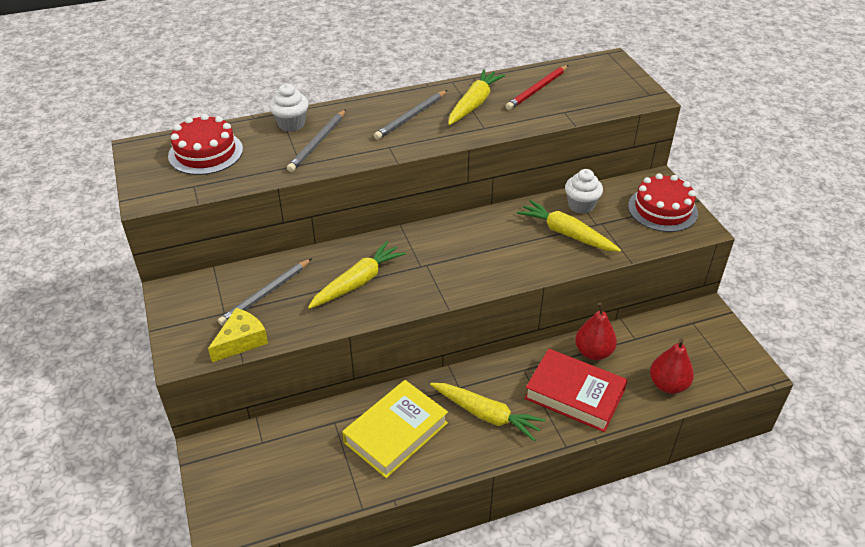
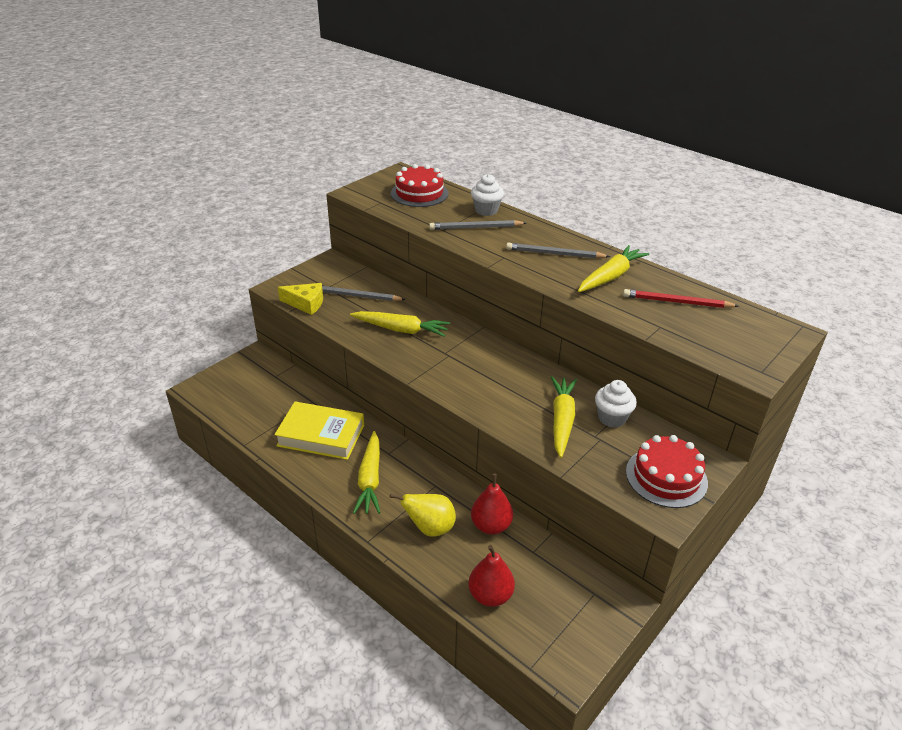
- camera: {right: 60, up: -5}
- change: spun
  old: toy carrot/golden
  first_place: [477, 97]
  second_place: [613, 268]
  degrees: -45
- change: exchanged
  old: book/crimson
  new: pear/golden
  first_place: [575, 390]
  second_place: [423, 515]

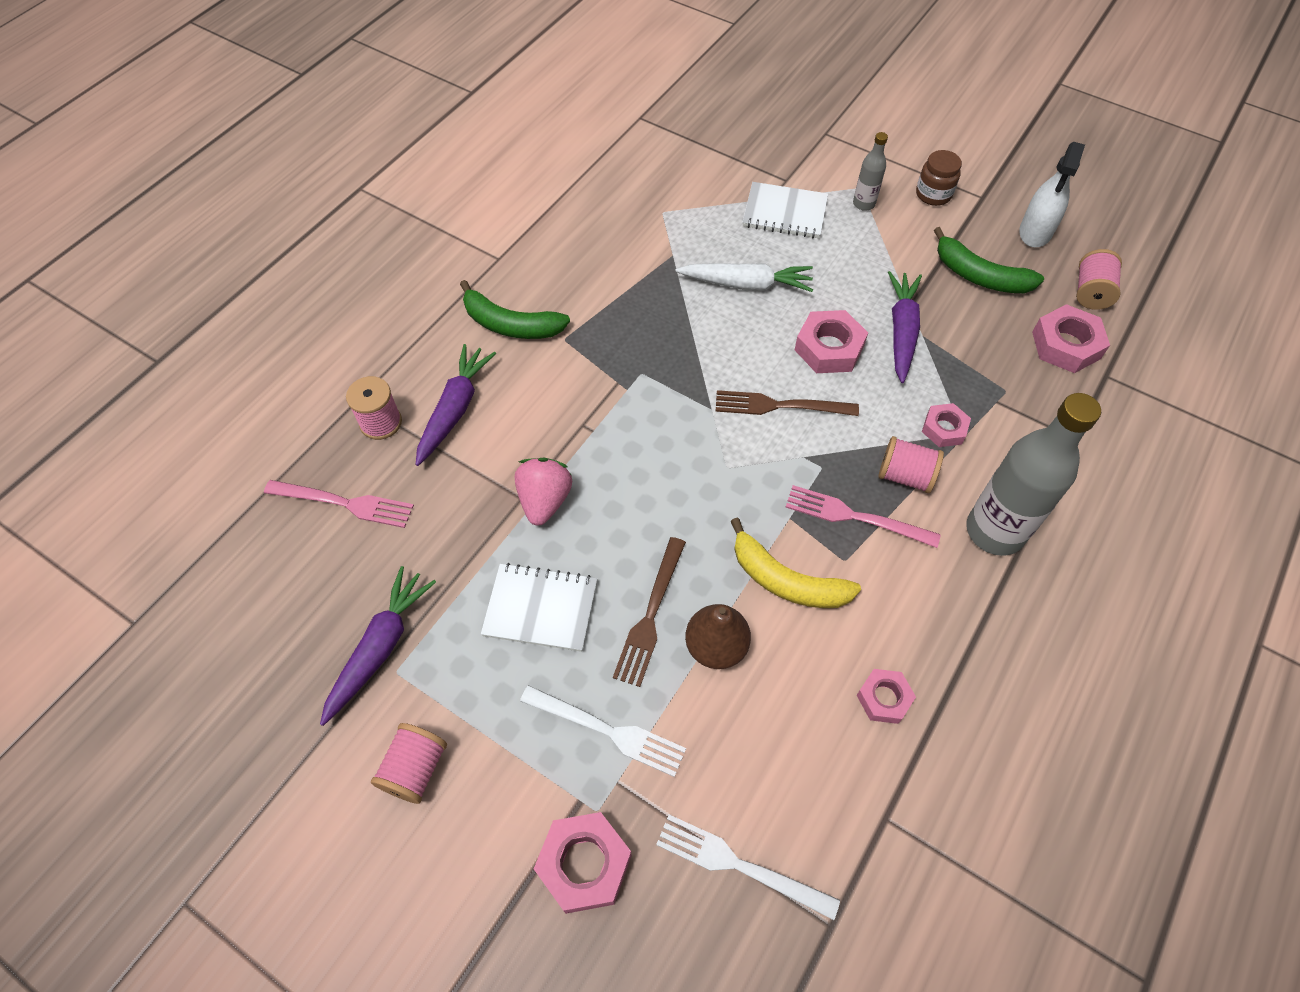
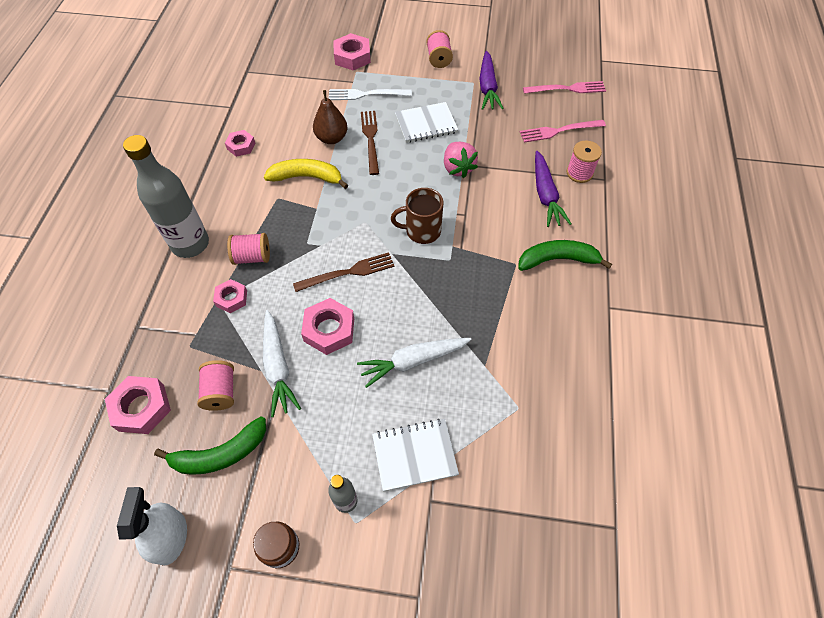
- camera: {right: 155, up: 0}
- change: missing
  old: table fork/white
  first_place: [748, 867]
- change: relocated
  old: table fork/rosy
  first_place: [863, 516]
  second_place: [564, 87]
- change: colour
  old: toy carrot/purple
  new: toy carrot/white
  first_place: [905, 327]
  second_place: [282, 363]
- change: spun
  old: toy banana/green
  first_place: [989, 260]
  second_place: [210, 445]
  degrees: 150
- change: relocated
  old: reel of thread/rosy
  first_place: [1099, 279]
  second_place: [215, 385]
- change: appeared
  new: tea mug/russet
  second_place: [417, 216]

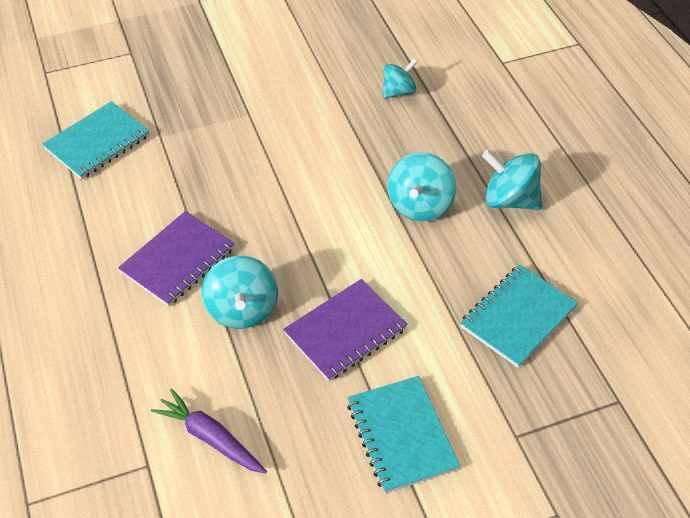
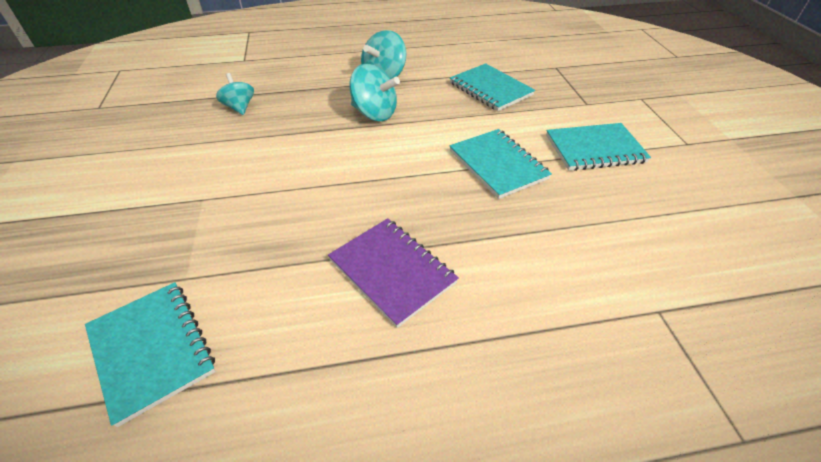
- camera: {right: -80, up: -5}
- change: missing
  old: toy carrot/purple
  first_place: [209, 431]
- change: missing
  old: toy top/turquoise
  first_place: [240, 292]
- change: colour
  old: notebook/purple
  new: notebook/turquoise
  first_place: [345, 330]
  second_place: [501, 164]

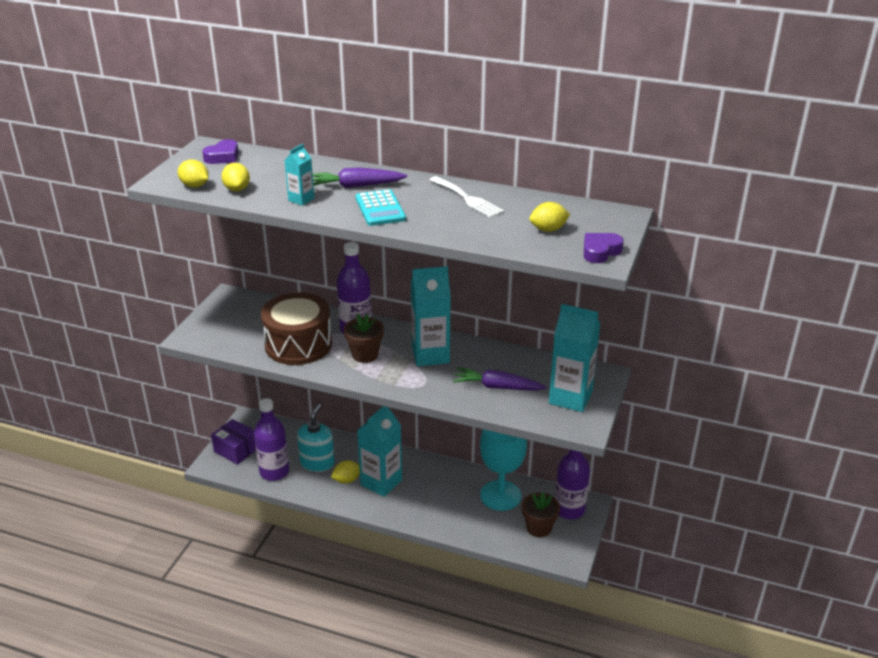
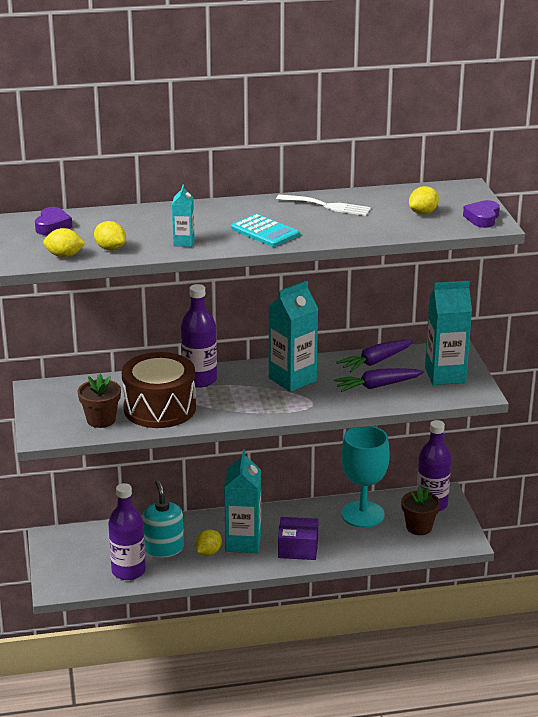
- camera: {right: -30, up: -5}
- change: relocated
  old: parcel/purple
  first_place: [233, 442]
  second_place: [298, 538]
- change: relocated
  old: toy carrot/purple
  first_place: [360, 178]
  second_place: [374, 356]
- change: relocated
  old: plant pot/russet
  first_place: [364, 338]
  second_place: [99, 401]

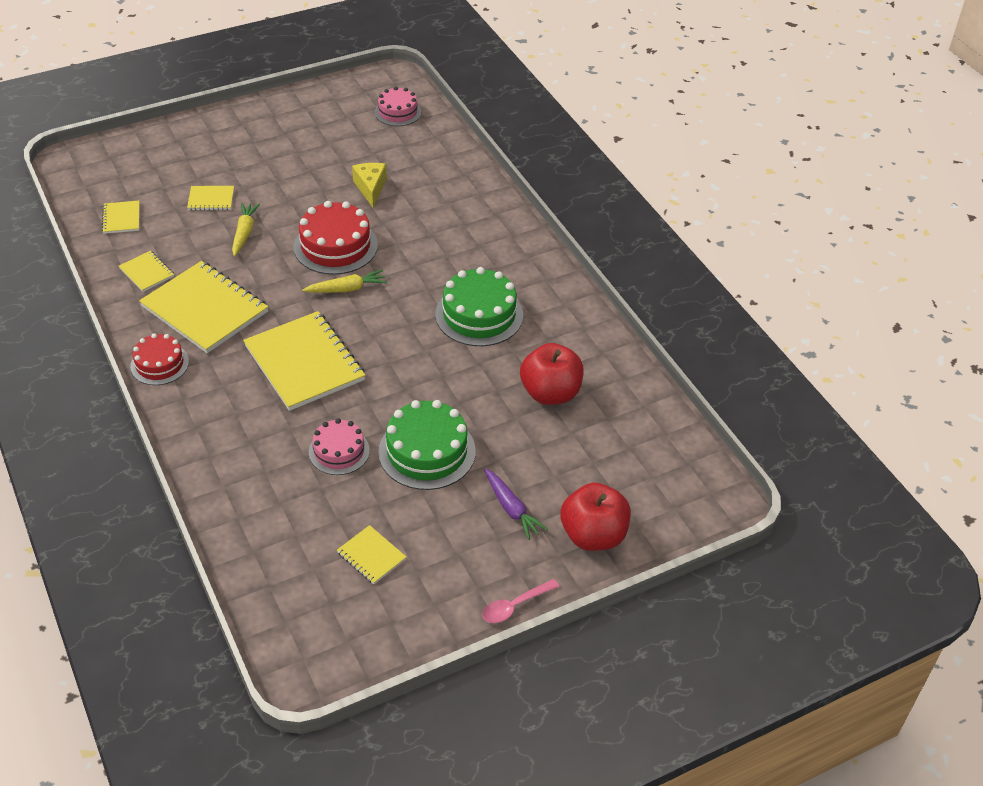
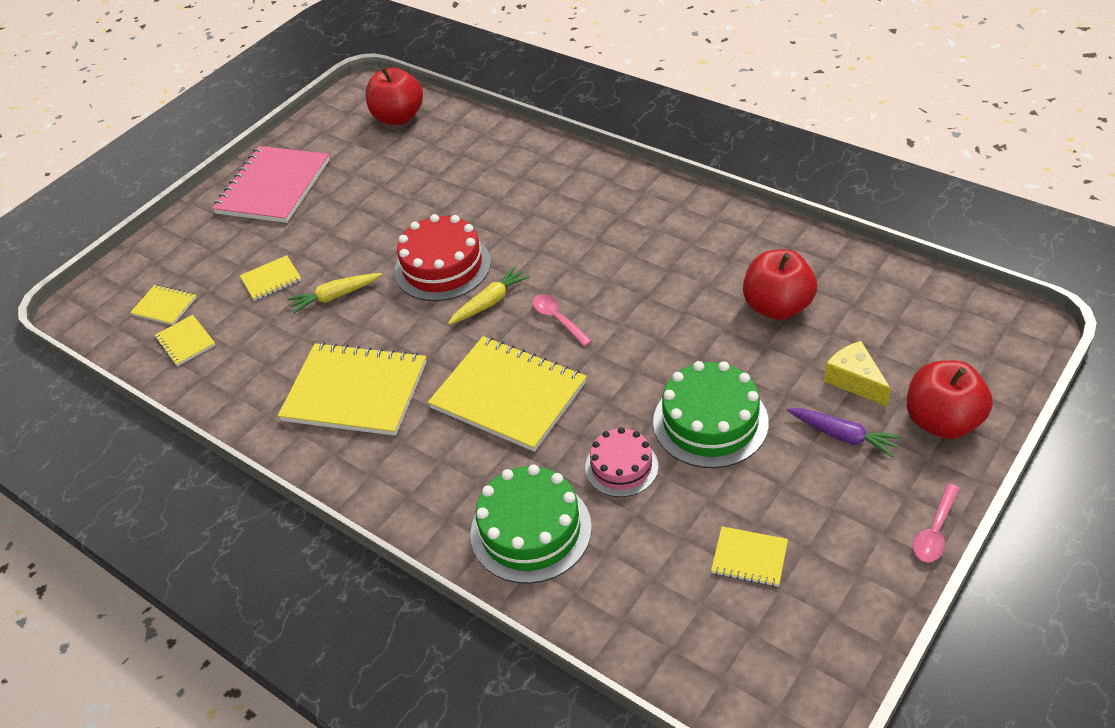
- camera: {right: -20, up: 0}
- change: relocated
  old: notebook/golden
  first_place: [146, 271]
  second_place: [163, 305]
- change: missing
  old: layer cake/crimson
  first_place: [159, 359]
- change: spun
  old: toy carrot/golden
  first_place: [246, 230]
  second_place: [334, 293]
  degrees: -90
- change: relocated
  old: cheese/golden
  first_place: [369, 185]
  second_place: [857, 373]
- change: exchanged
  old: layer cake/rosy
  new: apple/crimson
  first_place: [397, 106]
  second_place: [394, 96]
- change: relocated
  old: layer cake/green
  first_place: [479, 306]
  second_place: [531, 524]
- change: appeared
  new: notebook/rosy
  second_place: [271, 184]
- change: appeared
  new: tablespoon/rosy
  second_place: [562, 320]

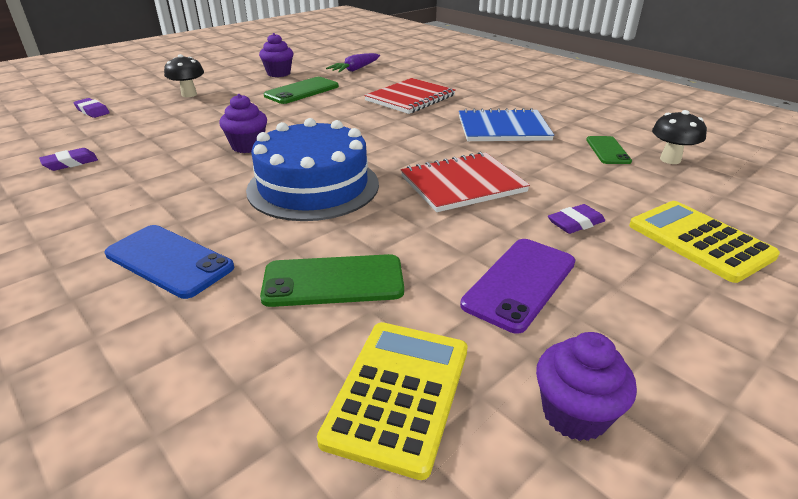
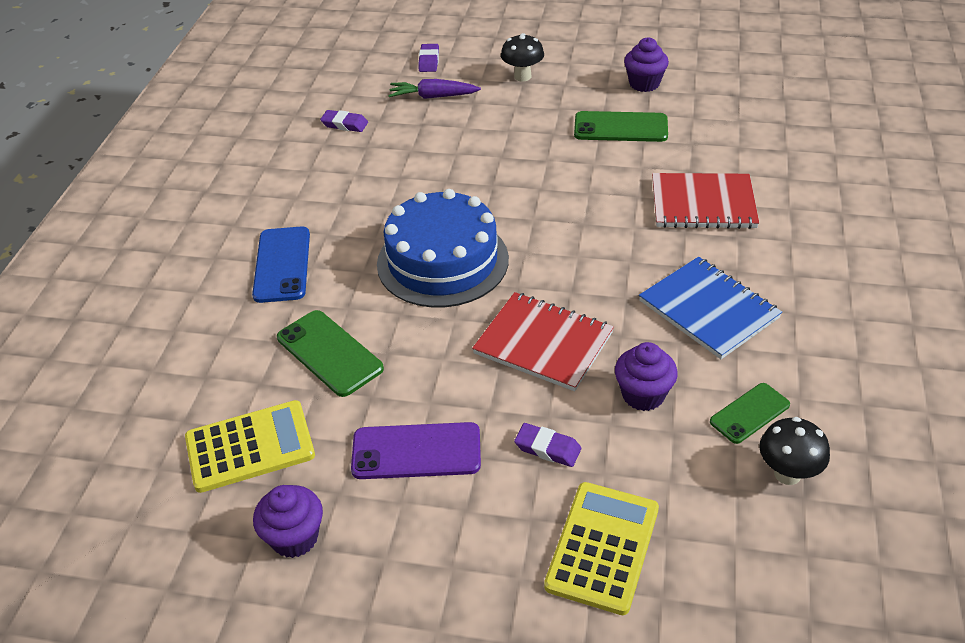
- camera: {right: 55, up: 10}
- change: relocated
  old: fairy cake/purple
  first_place: [243, 123]
  second_place: [646, 376]
- change: relocated
  old: toy carrot/purple
  first_place: [353, 63]
  second_place: [434, 89]

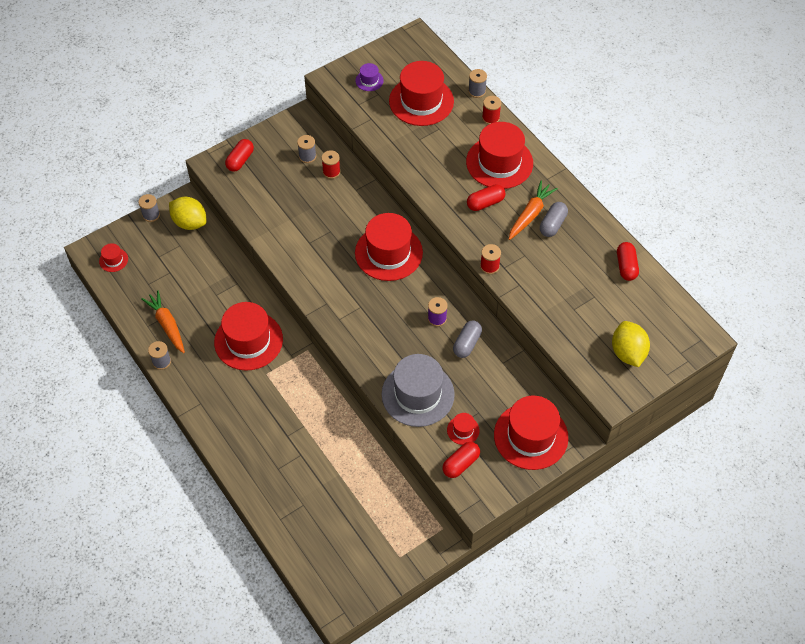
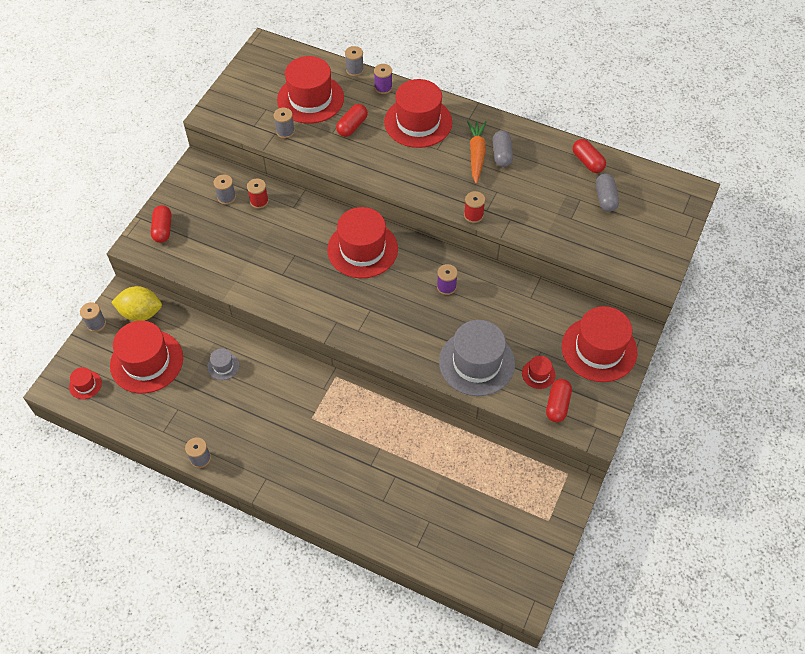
- camera: {right: -30, up: 0}
- change: missing
  old: toy carrot/orange-coloured
  first_place: [163, 321]
- change: relocated
  old: top hat/crimson
  first_place: [248, 336]
  second_place: [146, 357]
- change: missing
  old: top hat/purple
  first_place: [369, 77]
- change: relocated
  old: capsule/gray
  first_place: [467, 339]
  second_place: [607, 192]
- change: relocated
  old: capsule/crimson
  first_place: [486, 197]
  second_place: [352, 120]
- change: colour
  old: reel of thread/crimson
  new: reel of thread/purple
  first_place: [491, 110]
  second_place: [383, 79]
- change: missing
  old: toy lemon/golden
  first_place: [631, 344]
- change: appeared
  new: top hat/gray
  second_place: [223, 364]
- change: appeared
  new: reel of thread/gray
  second_place: [284, 123]

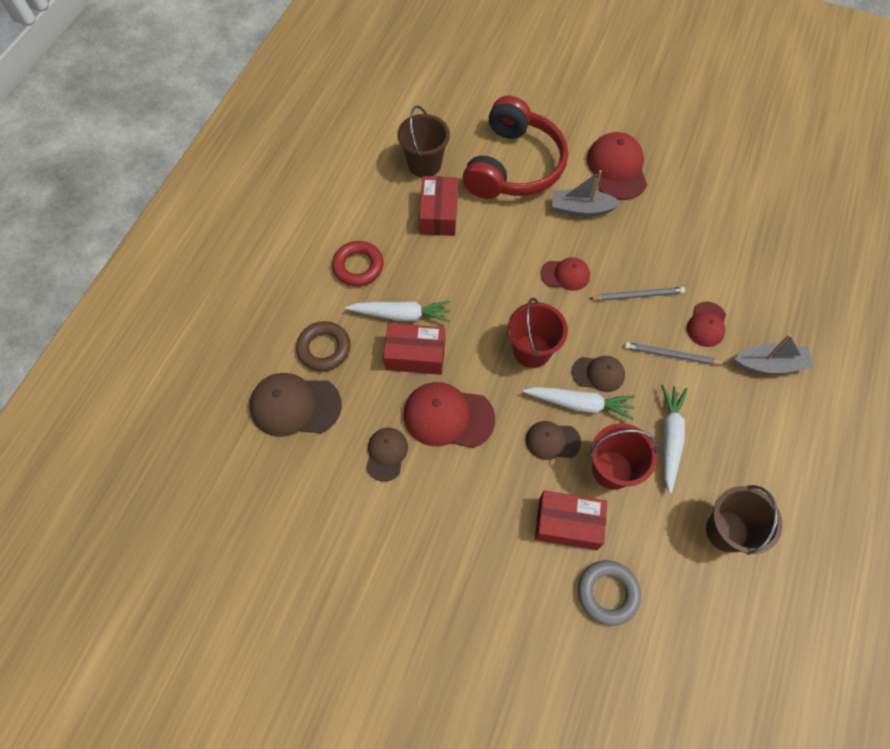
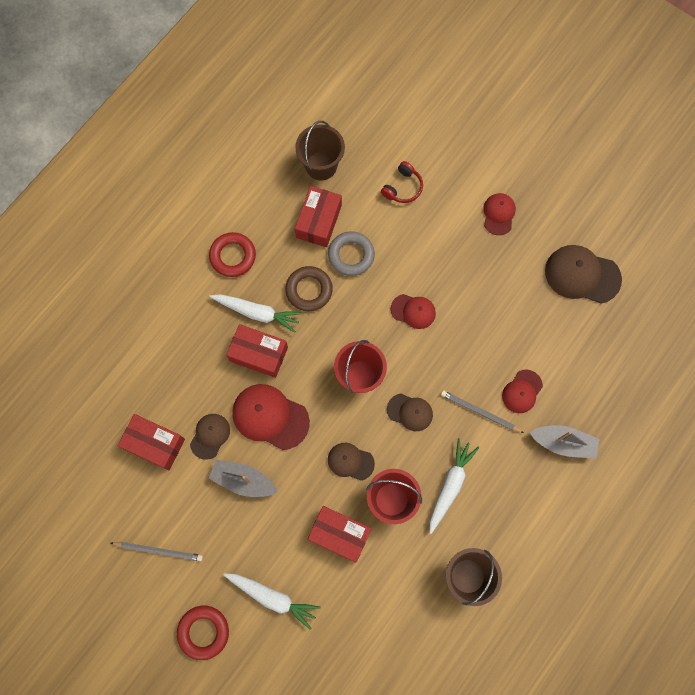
- camera: {right: 15, up: 10}
- change: relocated
  old: cap/russet
  first_place: [295, 405]
  second_place: [583, 274]
- change: relocated
  old: ring/russet
  first_place: [323, 346]
  second_place: [309, 288]
- change: size
  old: headset/crimson
  first_place: [515, 147]
  second_place: [402, 182]
  factor: 0.4
- change: relocated
  old: toy carrot/white
  first_place: [579, 403]
  second_place: [272, 601]
- change: relocated
  old: toy boat/gray
  first_place: [586, 193]
  second_place: [243, 478]
- change: relocated
  old: ring/gray
  first_place: [609, 593]
  second_place: [351, 253]
- change: size
  old: cap/crimson
  first_place: [617, 166]
  second_place: [500, 214]
  factor: 0.59
- change: relocated
  old: lead pencil/gray
  first_place: [637, 294]
  second_place: [157, 551]
- change: appeared
  new: parcel/crimson
  second_place: [151, 442]
- change: appeared
  new: ring/crimson
  second_place: [203, 633]

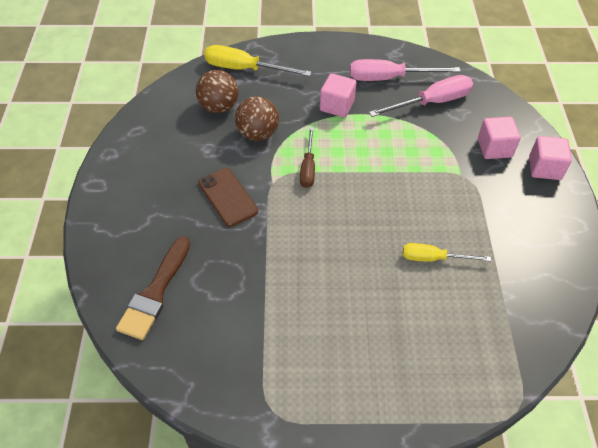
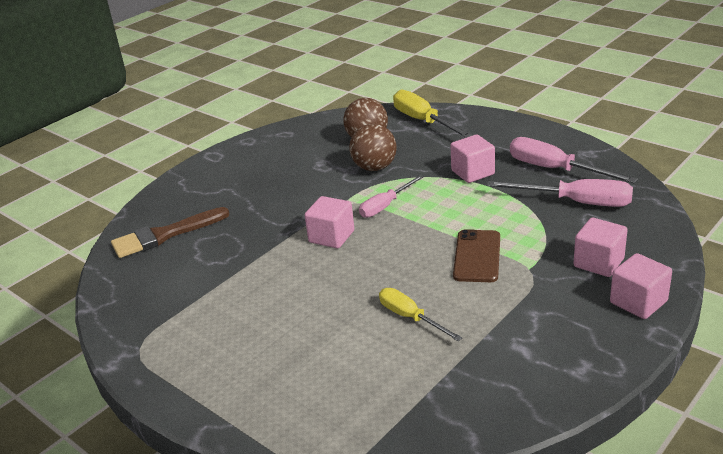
- camera: {right: 45, up: -20}
- change: relocated
  old: smartphone/russet
  first_place: [228, 197]
  second_place: [476, 255]
- change: colour
  old: hand screwdriver/russet
  new: hand screwdriver/rosy
  first_place: [307, 157]
  second_place: [391, 196]
- change: appeared
  new: cube/rosy
  second_place: [329, 222]

